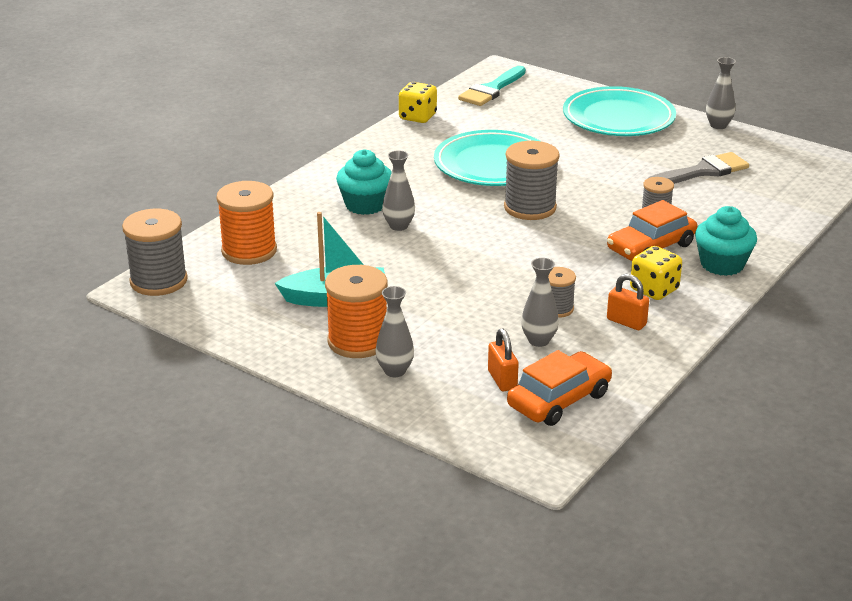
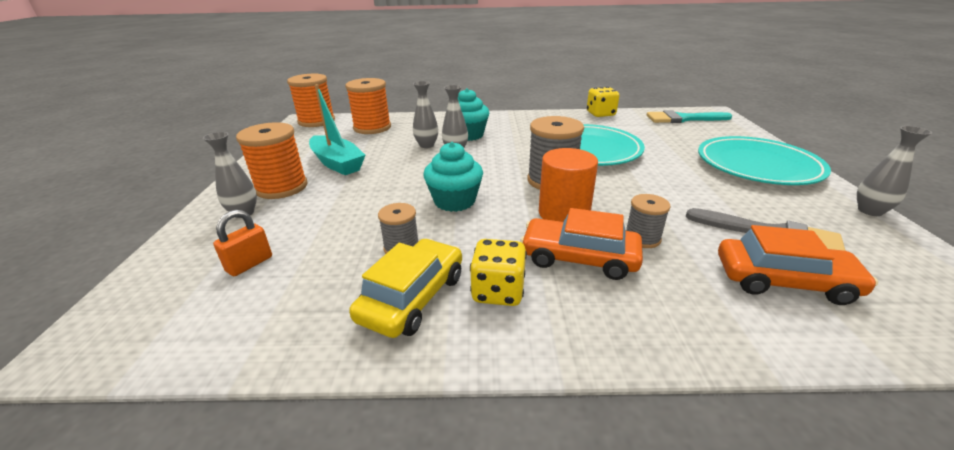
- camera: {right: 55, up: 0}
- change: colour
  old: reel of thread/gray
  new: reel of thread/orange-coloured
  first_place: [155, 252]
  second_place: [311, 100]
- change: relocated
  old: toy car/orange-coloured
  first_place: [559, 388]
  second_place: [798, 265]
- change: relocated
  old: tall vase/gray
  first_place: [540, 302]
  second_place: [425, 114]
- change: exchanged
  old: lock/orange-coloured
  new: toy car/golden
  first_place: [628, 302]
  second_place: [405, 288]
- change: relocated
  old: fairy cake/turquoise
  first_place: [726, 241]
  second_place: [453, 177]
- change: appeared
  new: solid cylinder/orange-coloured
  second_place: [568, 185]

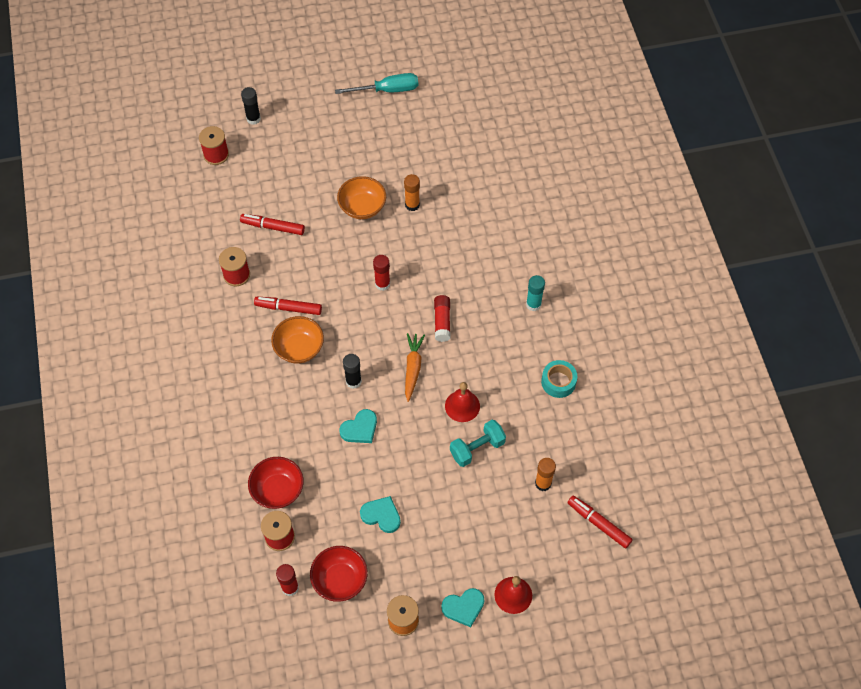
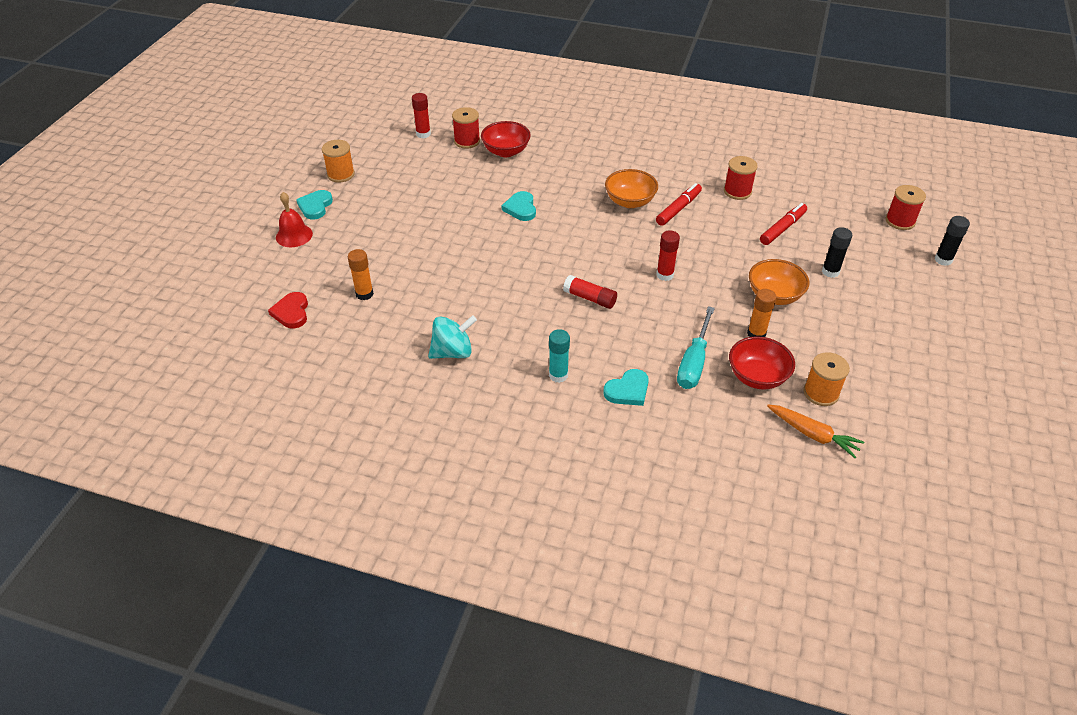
- camera: {right: 120, up: -15}
- change: relocated
  old: serving bowl/crimson
  first_place: [339, 574]
  second_place: [762, 363]
- change: relocated
  old: hand screwdriver/turquoise
  first_place: [376, 83]
  second_place: [696, 347]
- change: relocated
  old: glue/ebony
  first_place: [352, 371]
  second_place: [837, 252]
- change: relocated
  old: heart/turquoise
  first_place: [380, 514]
  second_place: [626, 387]
- change: relocated
  old: toy carrot/orange-coloured
  first_place: [415, 367]
  second_place: [816, 431]
- change: missing
  old: hand bell/crimson
  first_place: [462, 402]
- change: missing
  old: free weight/turquoise
  first_place: [478, 443]
- change: exchanged
  old: roll of tape/turquoise
  new: toy top/turquoise
  first_place: [559, 379]
  second_place: [452, 337]
- change: exchanged
  old: marker/crimson
  new: heart/crimson
  first_place: [600, 522]
  second_place: [288, 310]
- change: appeared
  new: reel of thread/orange-coloured
  second_place: [827, 379]

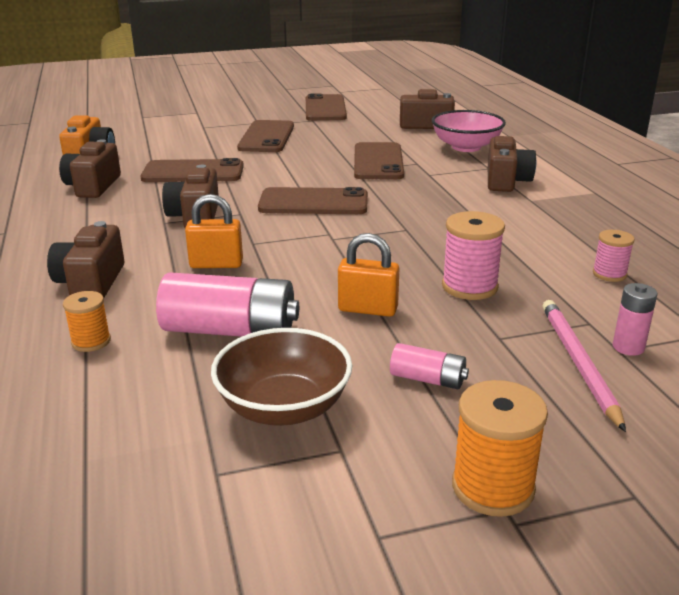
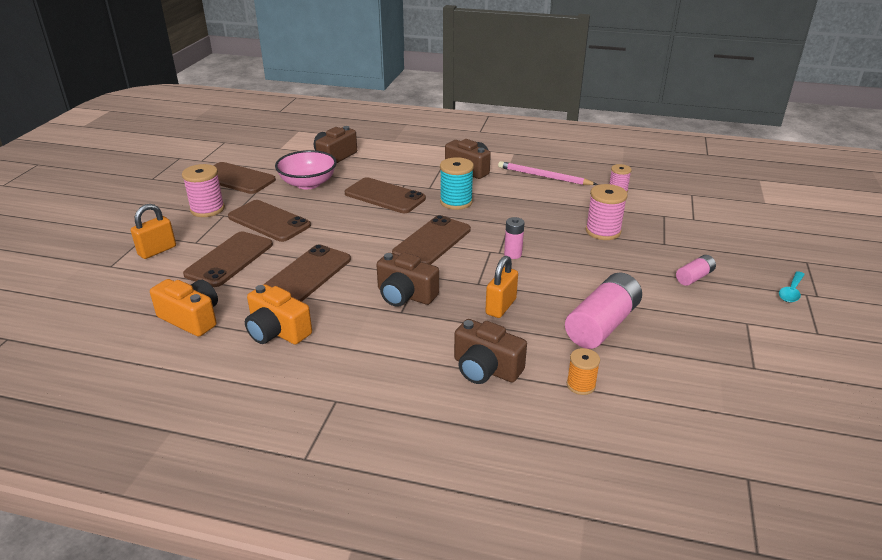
- camera: {right: -60, up: 5}
- change: colour
  old: camera/russet
  new: camera/orange-coloured
  first_place: [90, 168]
  second_place: [278, 314]
- change: missing
  old: serving bowl/russet
  first_place: [282, 377]
- change: relocated
  old: lock/orange-coloured
  first_place: [368, 275]
  second_place: [153, 231]
- change: relocated
  old: serving bowl/rosy
  first_place: [469, 131]
  second_place: [306, 169]
- change: exchanged
  old: reel of thread/orange-coloured
  new: tablespoon/turquoise
  first_place: [500, 448]
  second_place: [792, 286]
- change: relocated
  old: lead pencil/rosy
  first_place: [584, 366]
  second_place: [547, 173]
- change: relocated
  old: power cell/rosy
  first_place: [635, 319]
  second_place: [514, 238]
- change: appeared
  new: reel of thread/rosy
  second_place: [203, 190]
- change: appeared
  new: smartphone/russet
  second_place: [228, 259]
- change: appeared
  new: reel of thread/turquoise
  second_place: [457, 183]

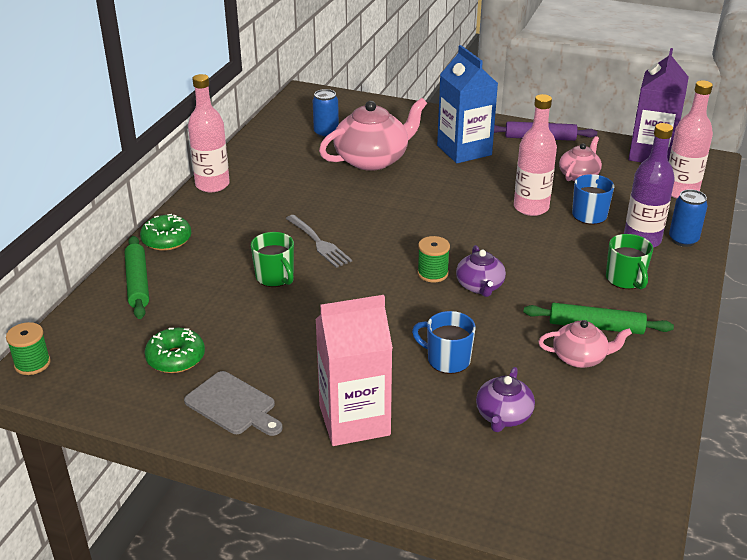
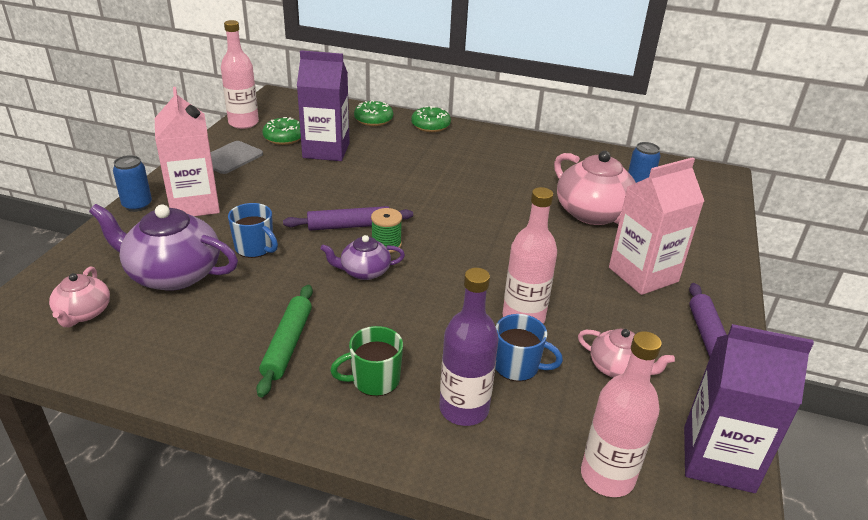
- camera: {right: 85, up: 0}
- change: missing
  old: reel of thread/green
  first_place: [28, 348]
- change: exchanged
  old: dough roller/green
  new: doughnut/green
  first_place: [137, 277]
  second_place: [373, 113]
- change: relocated
  old: bottle/rosy
  first_place: [209, 133]
  second_place: [240, 74]
- change: missing
  old: tea mug/green
  first_place: [272, 259]
- change: missing
  old: table fork/gray
  first_place: [319, 241]
- change: spun
  old: tea mug/blue
  first_place: [444, 342]
  second_place: [253, 230]
  degrees: 105
- change: colour
  old: milk carton/blue
  new: milk carton/rosy
  first_place: [467, 104]
  second_place: [656, 226]
- change: size
  old: teapot/purple
  first_place: [505, 399]
  second_place: [163, 247]
  factor: 1.82
- change: relocated
  old: teapot/rosy
  first_place: [585, 344]
  second_place: [79, 296]
- change: relocated
  old: tin/blue
  first_place: [688, 218]
  second_place: [132, 183]
- change: appeared
  new: dough roller/purple
  second_place: [348, 218]
- change: appeared
  new: milk carton/purple
  second_place: [323, 105]

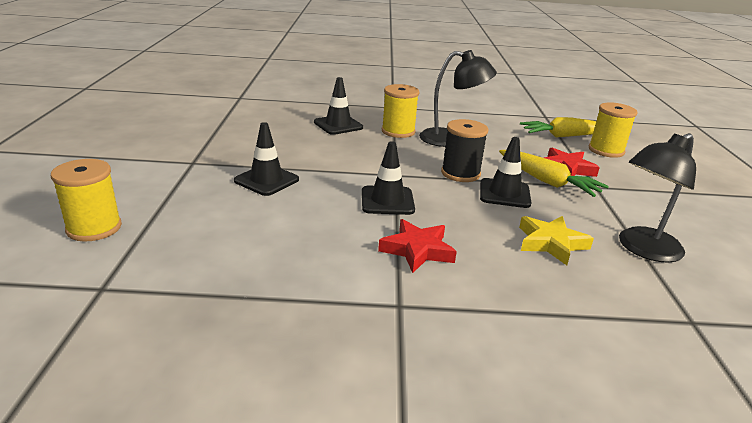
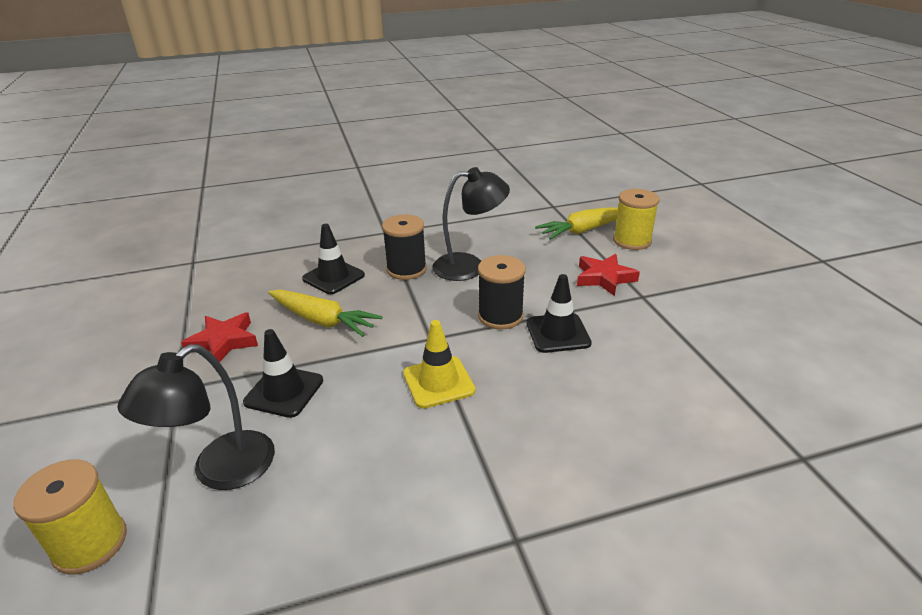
- camera: {right: -15, up: 5}
- change: colour
  old: traffic cone/ebony
  new: traffic cone/golden
  first_place: [388, 178]
  second_place: [439, 364]
- change: relocated
  old: star/crimson
  first_place: [417, 246]
  second_place: [219, 337]
- change: colour
  old: reel of thread/golden
  new: reel of thread/ebony
  first_place: [400, 111]
  second_place: [404, 247]
- change: relocated
  old: toy carrot/golden
  first_place: [554, 173]
  second_place: [325, 313]
- change: missing
  old: star/golden
  first_place: [556, 240]
- change: relocated
  old: lamp/ebony
  first_place: [657, 198]
  second_place: [196, 417]

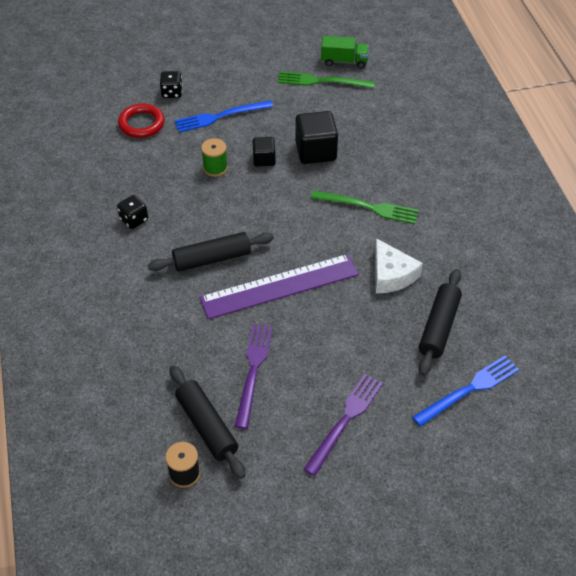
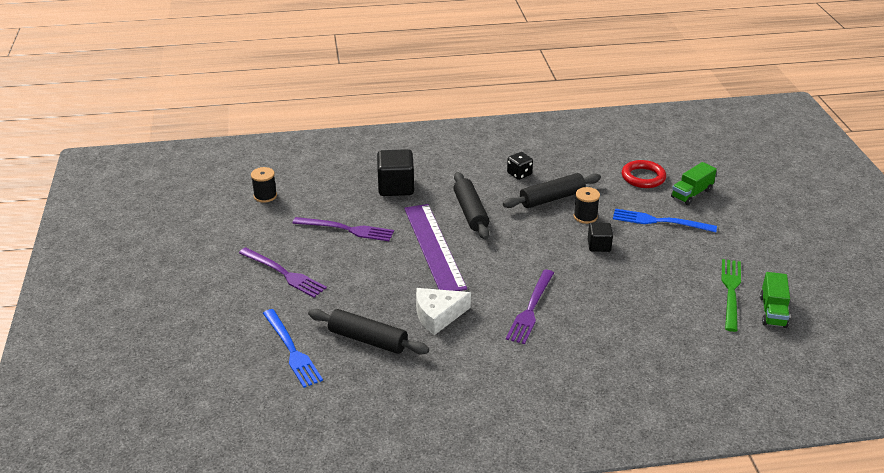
- camera: {right: 95, up: -15}
- change: exchanged
  old: dice/ebony
  new: lorry/green
  first_place: [171, 84]
  second_place: [694, 183]
- change: relocated
  old: dough roller/ebony
  first_place: [208, 422]
  second_place: [552, 190]
- change: spun
  old: table fork/blue
  first_place: [223, 116]
  second_place: [665, 220]
  degrees: -60
- change: colour
  old: reel of thread/green
  new: reel of thread/ebony
  first_place: [214, 157]
  second_place: [587, 205]
- change: relocated
  old: cube/ebony
  first_place: [316, 137]
  second_place: [395, 172]
- change: colour
  old: table fork/green
  new: table fork/purple
  first_place: [365, 207]
  second_place: [530, 307]

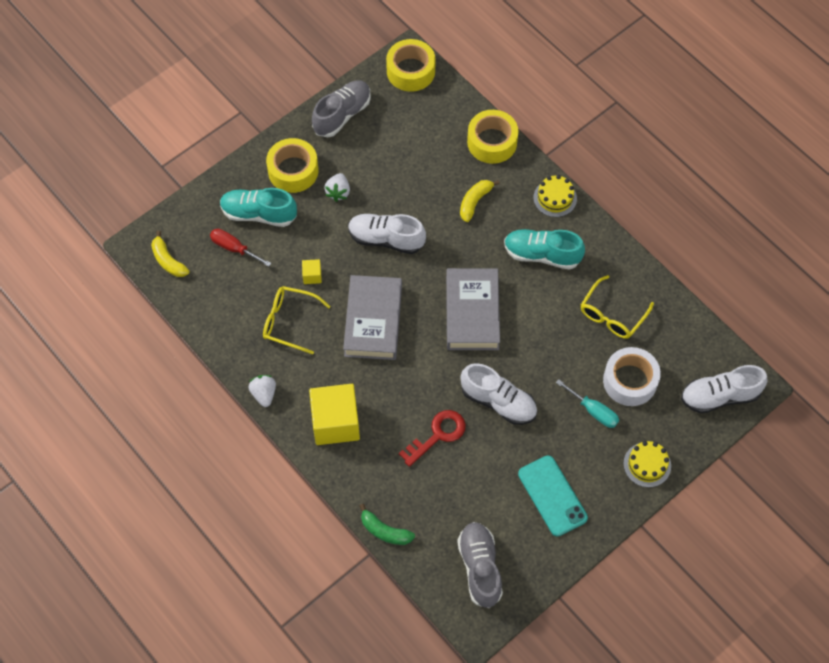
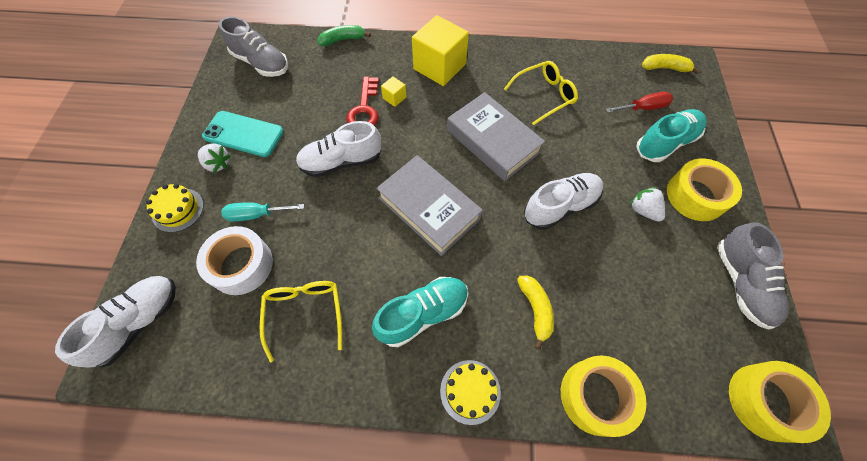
- camera: {right: 135, up: 0}
- change: relocated
  old: toy strawberry/white
  first_place: [262, 391]
  second_place: [214, 158]
- change: relocated
  old: cube/golden
  first_place: [312, 271]
  second_place: [393, 91]

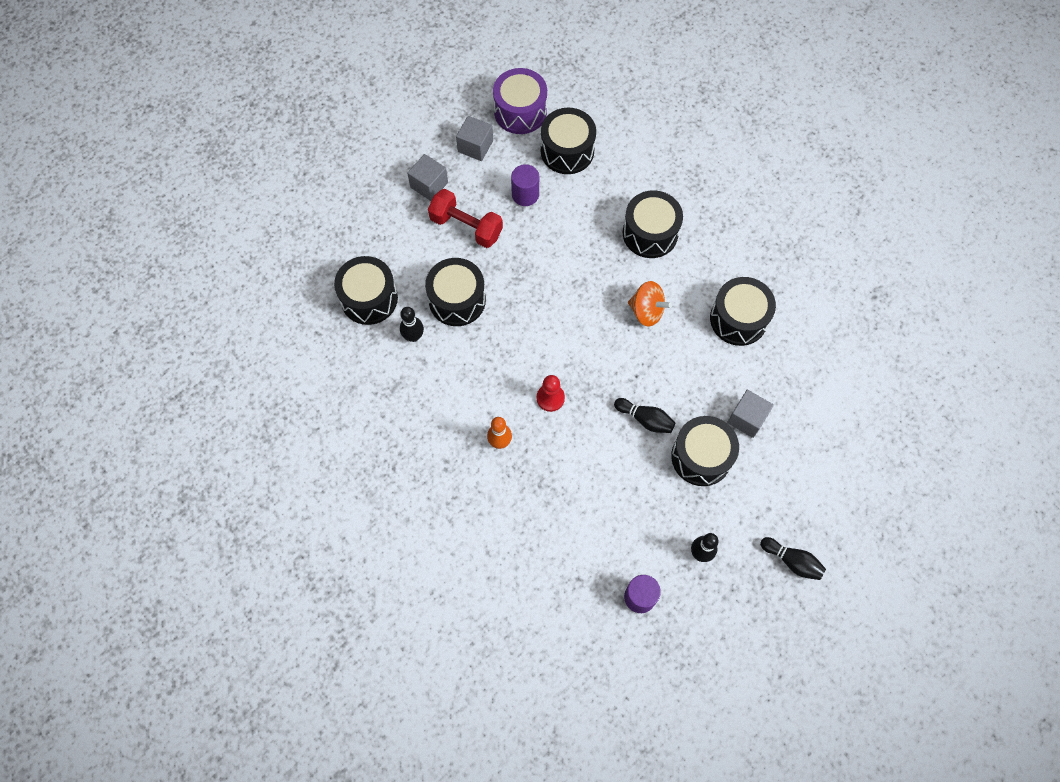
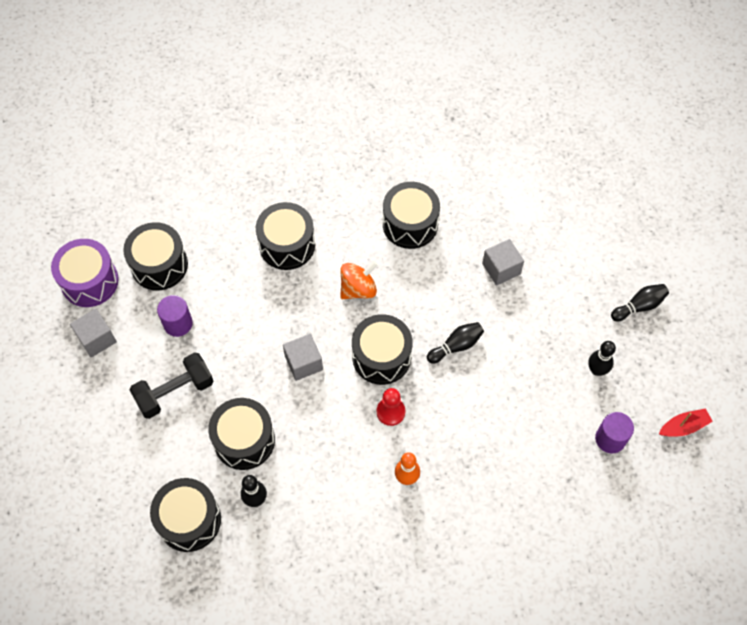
- camera: {right: -60, up: -5}
- change: relocated
  old: cube/gray
  first_place: [427, 177]
  second_place: [303, 357]
- change: colour
  old: free weight/crimson
  new: free weight/ebony
  first_place: [465, 218]
  second_place: [171, 385]
- change: relocated
  old: drum/ebony
  first_place: [705, 451]
  second_place: [382, 349]
- change: appeared
  new: toy boat/crimson
  second_place: [686, 422]

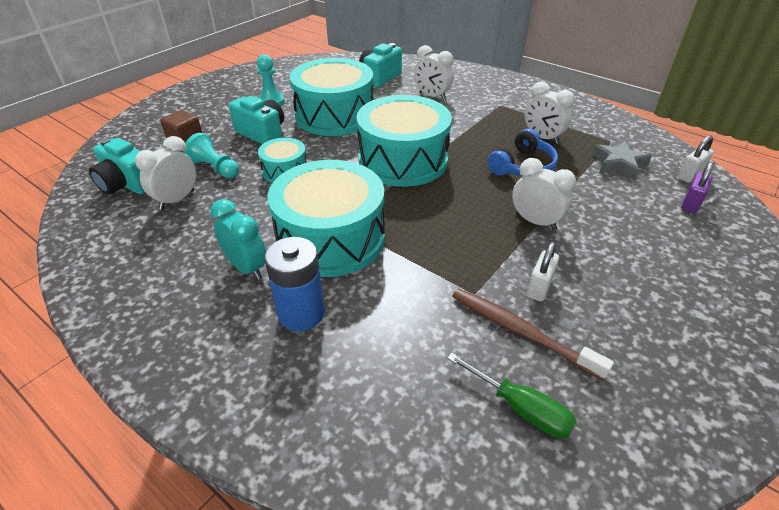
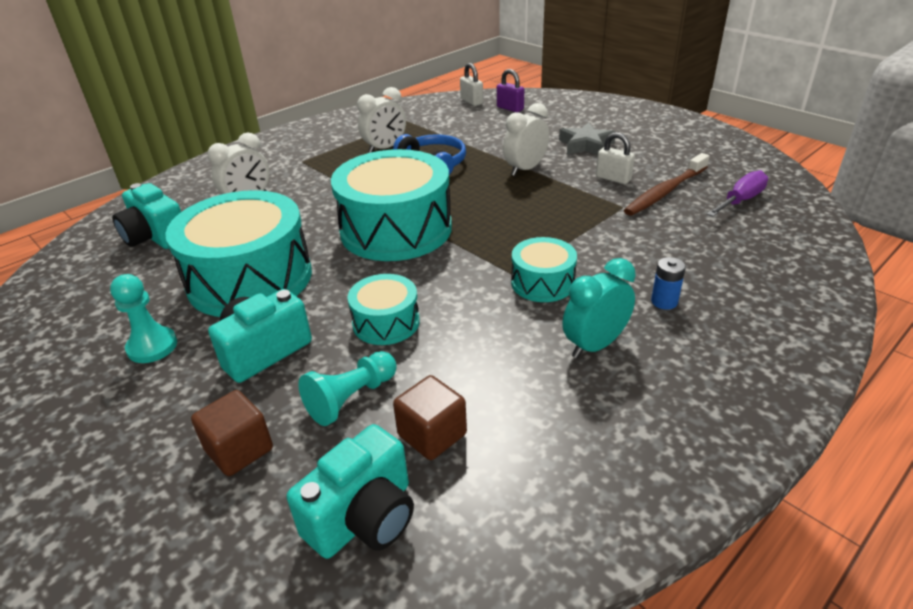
- camera: {right: -80, up: -5}
- change: exchanged
  old: bedside clock/white
  new: cube/russet
  first_place: [165, 173]
  second_place: [430, 417]
- change: size
  old: power cell/blue
  first_place: [295, 284]
  second_place: [668, 283]
  factor: 0.52
- change: size
  old: drum/turquoise
  first_place: [326, 218]
  second_place: [544, 269]
  factor: 0.5
- change: colour
  old: hand screwdriver/green
  new: hand screwdriver/purple
  first_place: [512, 395]
  second_place: [737, 193]
- change: relocated
  old: star/gray
  first_place: [622, 160]
  second_place: [587, 138]

